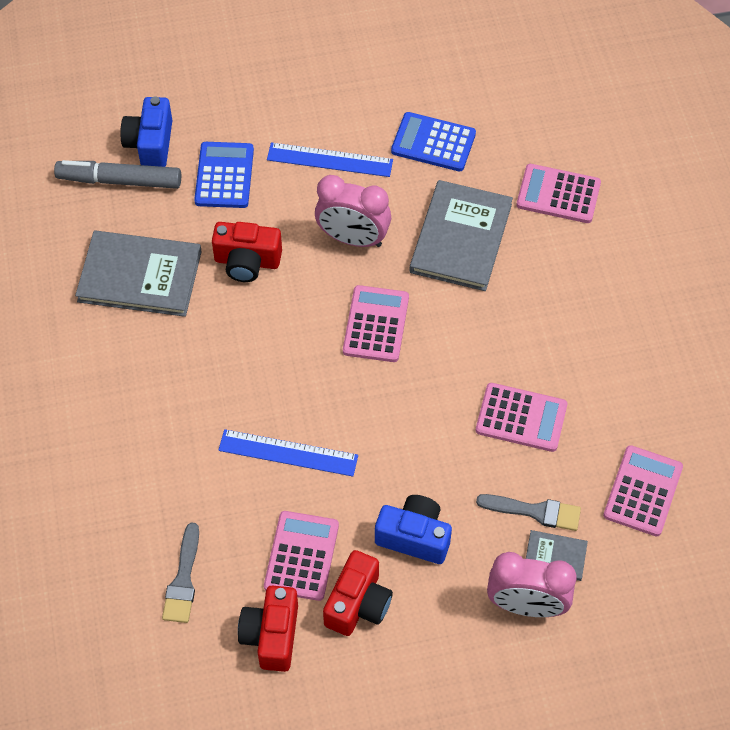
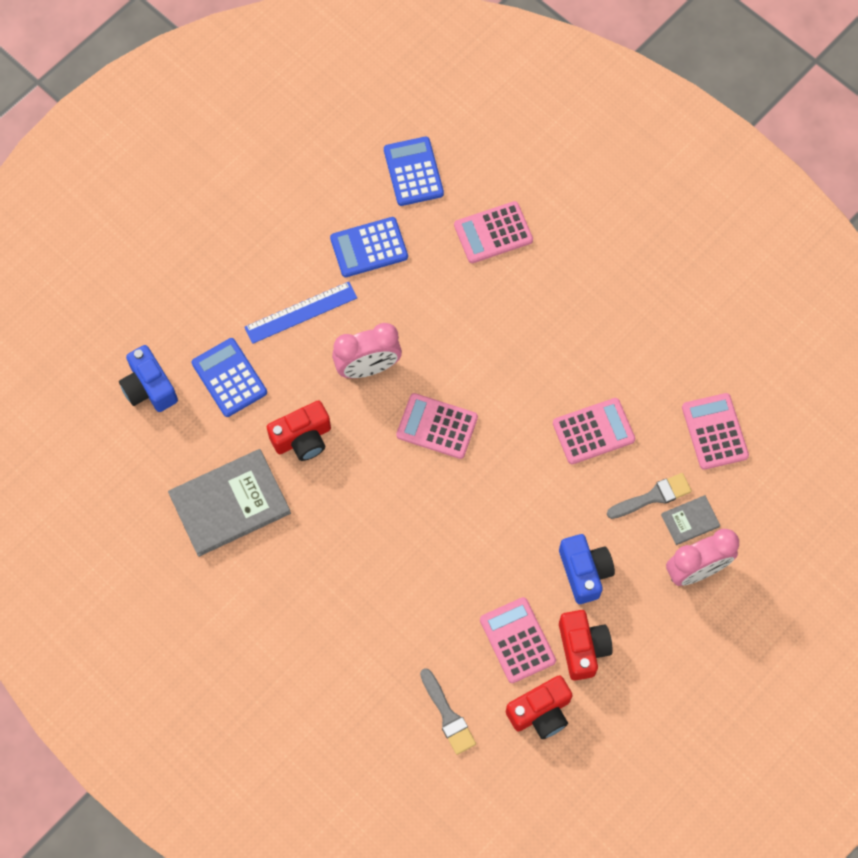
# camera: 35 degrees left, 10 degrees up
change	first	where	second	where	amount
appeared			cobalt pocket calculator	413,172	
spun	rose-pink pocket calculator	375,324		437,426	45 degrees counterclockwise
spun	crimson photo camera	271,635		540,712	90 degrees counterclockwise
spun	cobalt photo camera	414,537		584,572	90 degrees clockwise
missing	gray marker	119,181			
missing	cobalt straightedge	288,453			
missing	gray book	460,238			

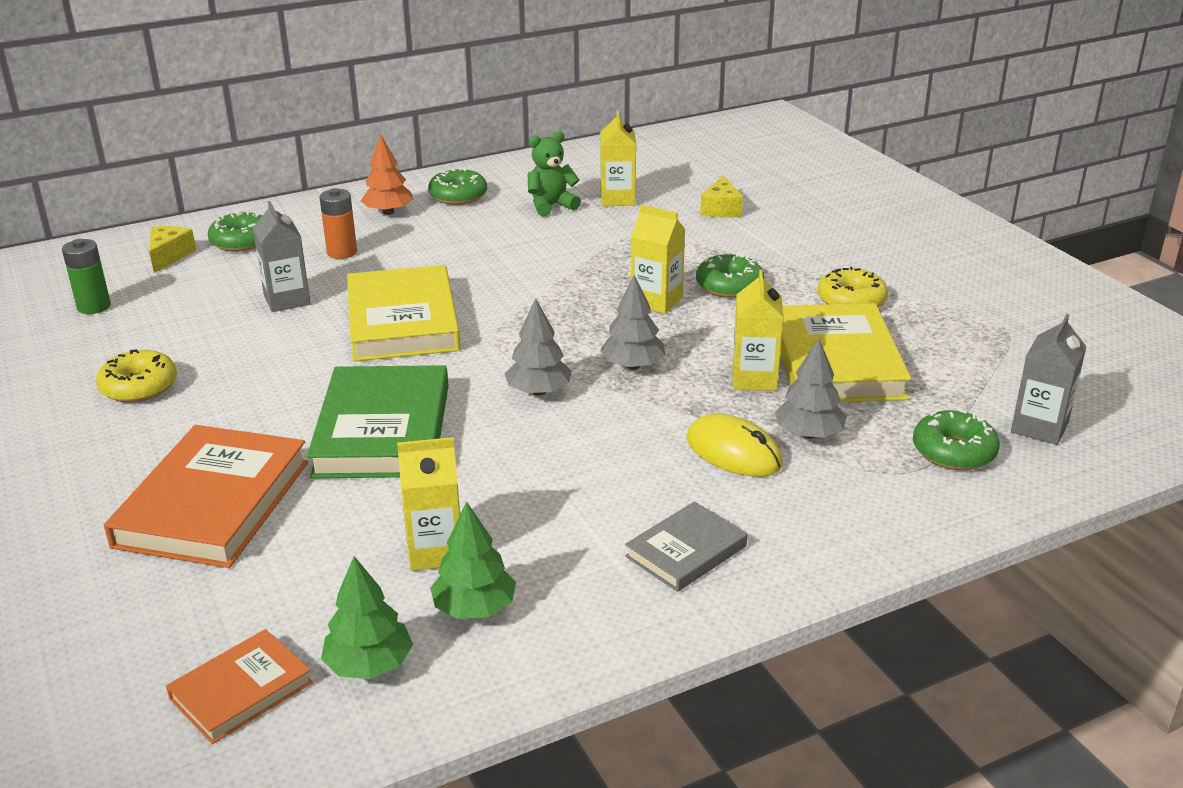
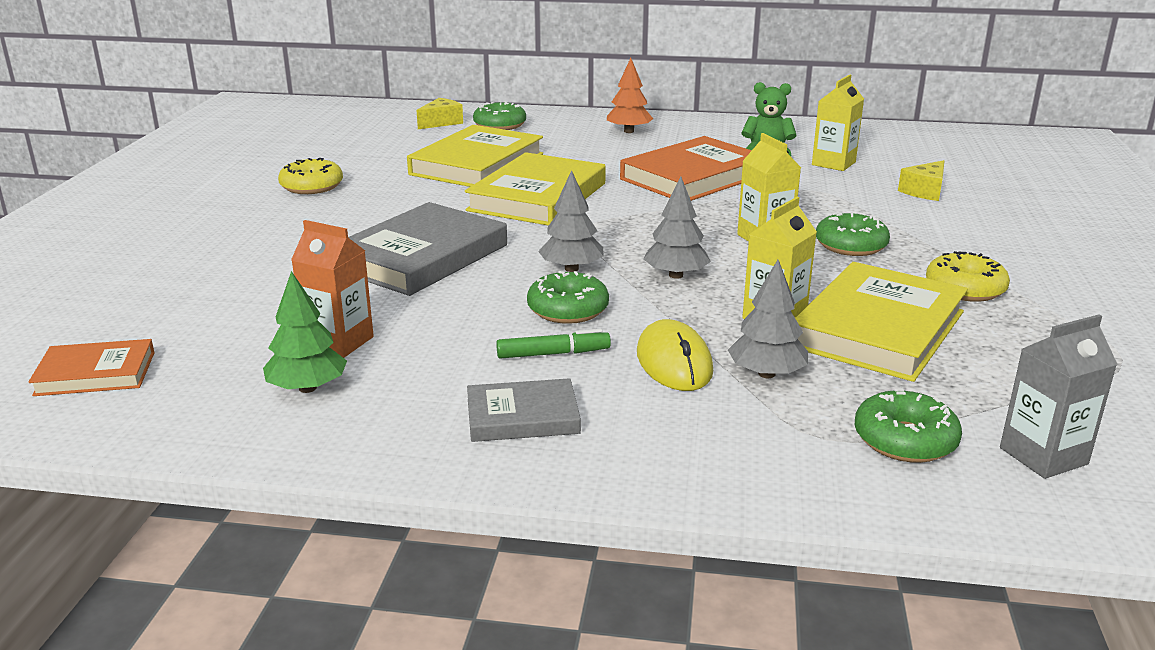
# camera: 35 degrees right, 5 degrees down
change	first	where	second	where	amount
colour	bright yellow juice carton	435,551	orange juice carton	339,342	
colour	leaf-green book	382,430	gray book	420,257	
exchanged	gray juice carton	287,300	bright yellow book	477,164	
appeared			leaf-green marker	553,354	
relocated	leaf-green donut	458,196		568,309	
relocated	orange book	213,504		694,177	
missing	leaf-green AA battery	94,307			
missing	orange AA battery	342,252			
missing	leaf-green toy tree	369,665			

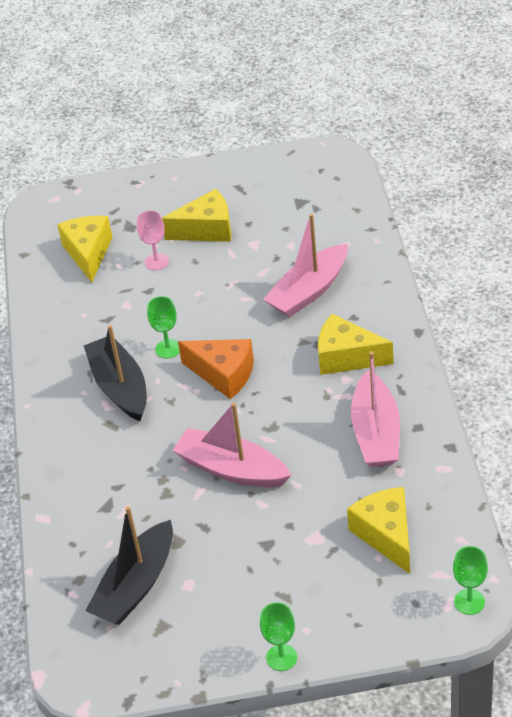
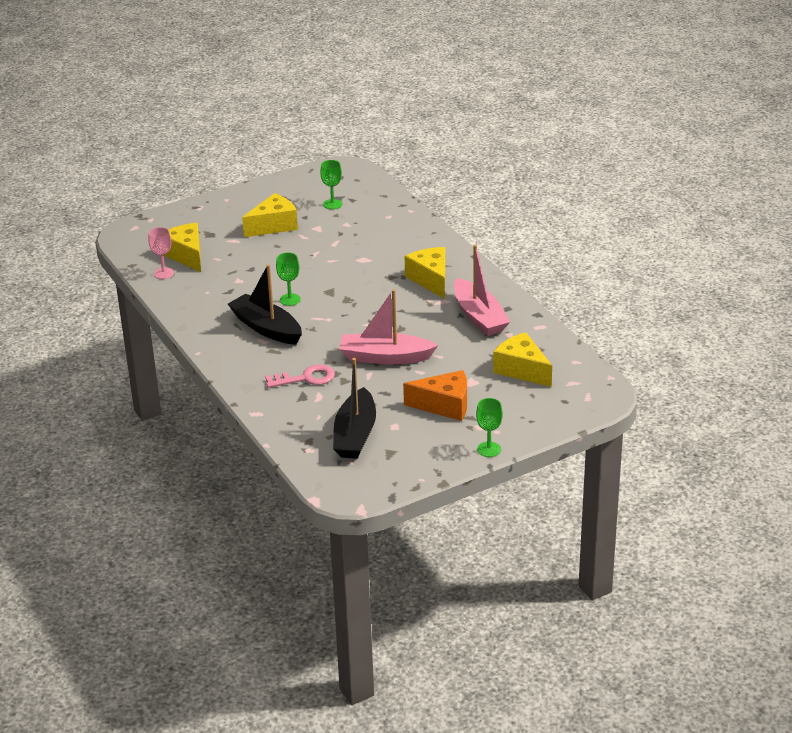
# camera: 25 degrees left, 10 degrees down
change	first	where	second	where	amount
relocated	rose-pink chalice	156,262		164,273	
appeared			rose-pink latchkey	305,378	
relocated	leaf-green chalice	469,602		332,204	
relocated	orange cheese wedge	223,374		444,405	
spun	bright yellow cheese wedge	346,357		431,280	75 degrees clockwise
missing	rose-pink boat	309,291			

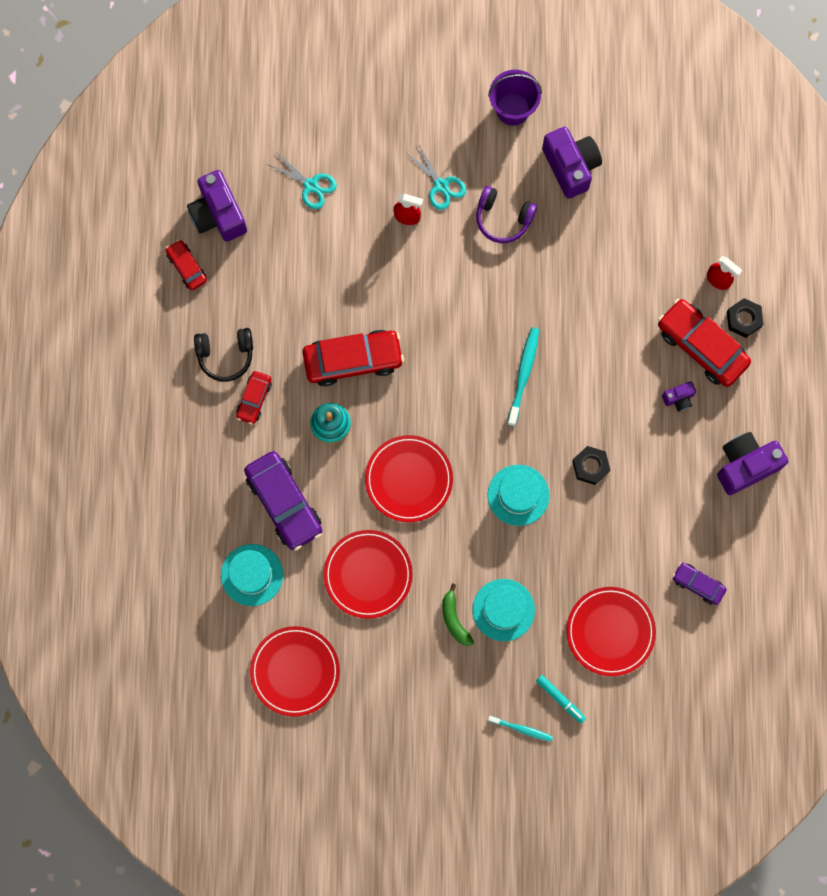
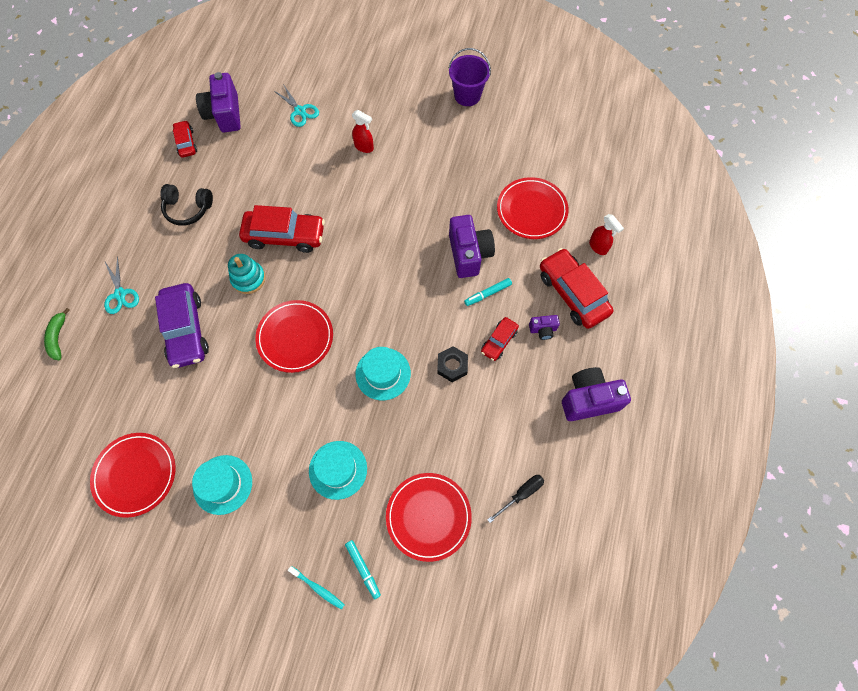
# camera: 15 degrees right, 10 degrees down
change	first	where	second	where	amount
relocated	leaf-green banana	454,619		58,337	
relocated	turquoise shears	441,186		120,294	
relocated	turquoise top hat	252,575		223,484	
relocated	purple photo camera	571,166		469,254	
appeared			turquoise marker	487,293	
relocated	crimson car	254,399		499,341	
exchanged	purple car	698,584	black screwdriver	521,494	
relocated	crimson flat dish	368,574		531,210	
missing	purple over-ear headphones	503,218			
missing	turquoise tooth brush	523,374			
missing	black hexagon nut	744,319			

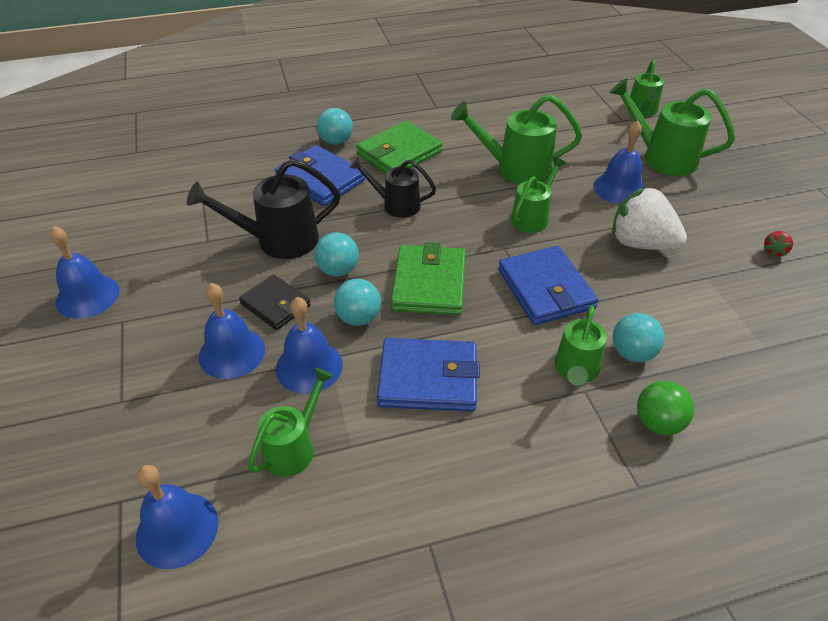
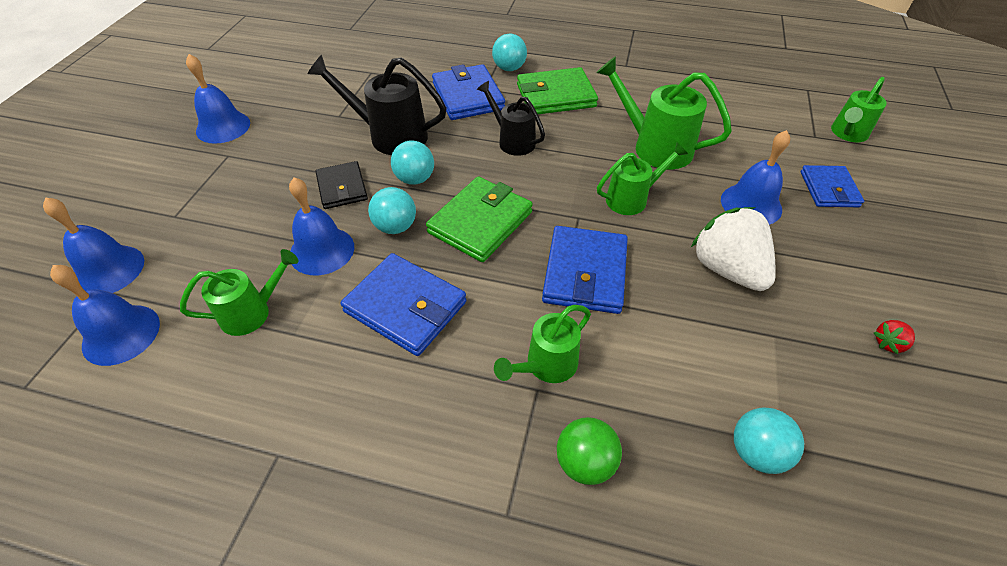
# camera: 30 degrees right, 5 degrees up
change	first	where	second	where	amount
relocated	cobalt bell	232,353		108,270	
relocated	turquoise play ball	632,353		756,452	
exchanged	leaf-green watering pot	661,157	cobalt billfold	829,189	

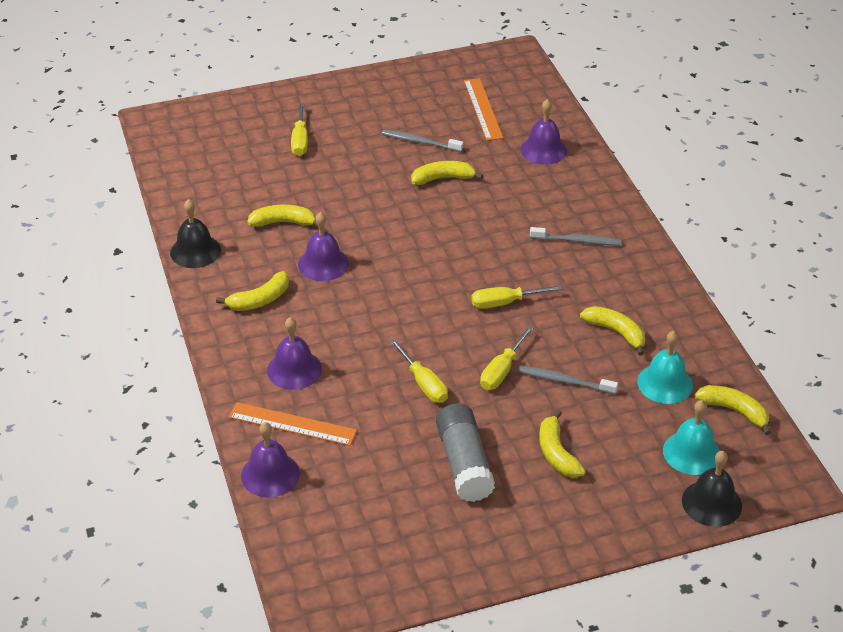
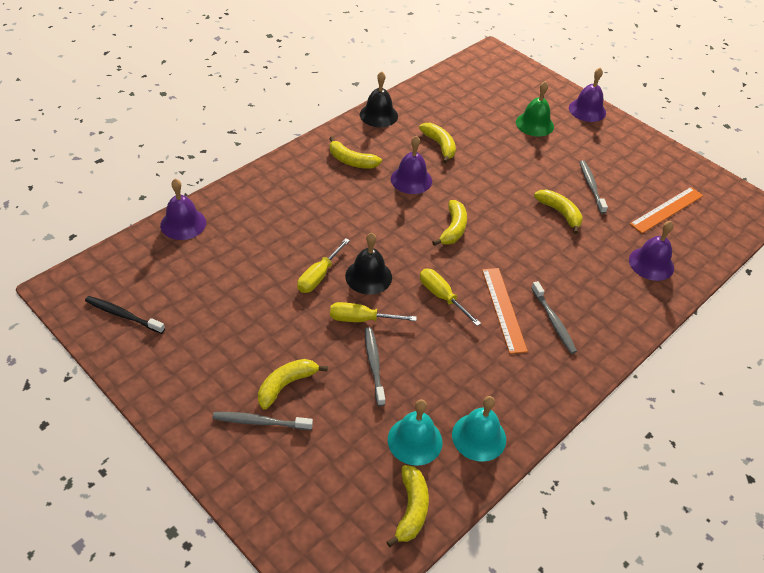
# camera: 60 degrees right, 5 degrees up
change	first	where	second	where	amount
appeared			black tooth brush	123,315	
appeared			gray tooth brush	260,422	
relocated	black bell	711,503		368,276	
relocated	bright yellow banana	616,332		453,229	
relocated	turquoise bell	691,452		479,437	
relocated	orange straightedge	292,424		503,309	
exchanged	bright yellow screwdriver	300,140	leaf-green bell	534,124	
relocated	purple bell	294,369		587,110	
missing	gray stick of glue	464,464			

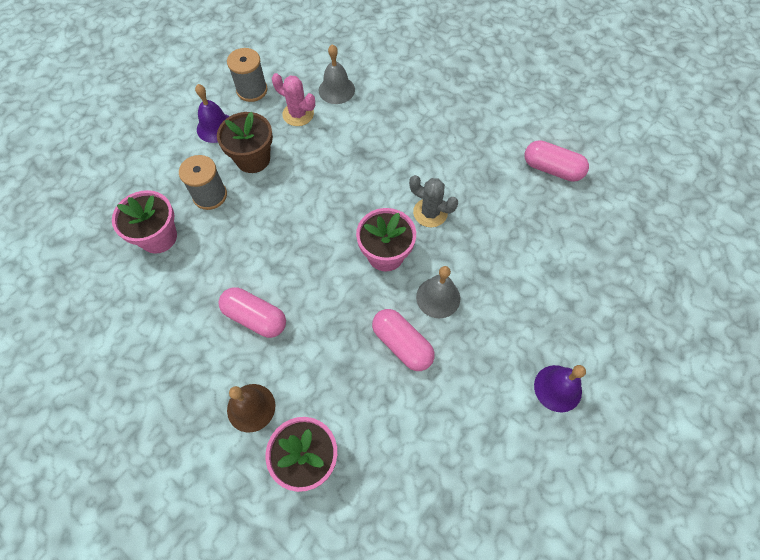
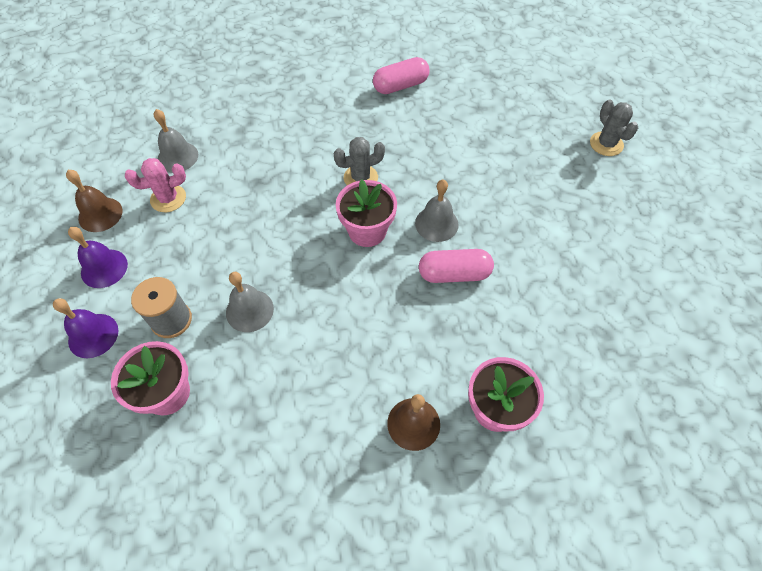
# camera: 50 degrees left, 5 degrees down
change	first	where	second	where	amount
relocated	purple bell	557,388		93,335	
exchanged	gray bobbin	252,90	russet bell	100,214	
appeared			gray bell	249,310	
appeared			gray prickly plant	606,144	
missing	russet flower pot	253,159			
missing	rose-pink capsule	255,317			

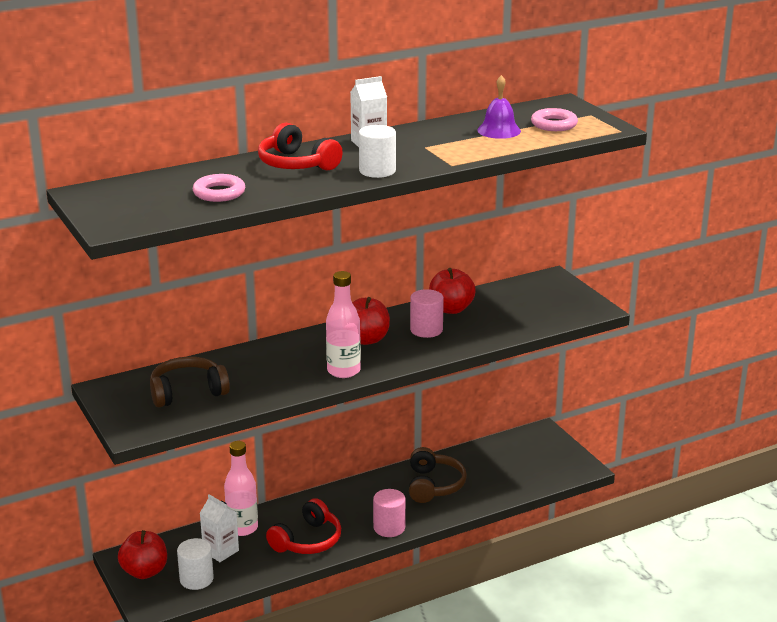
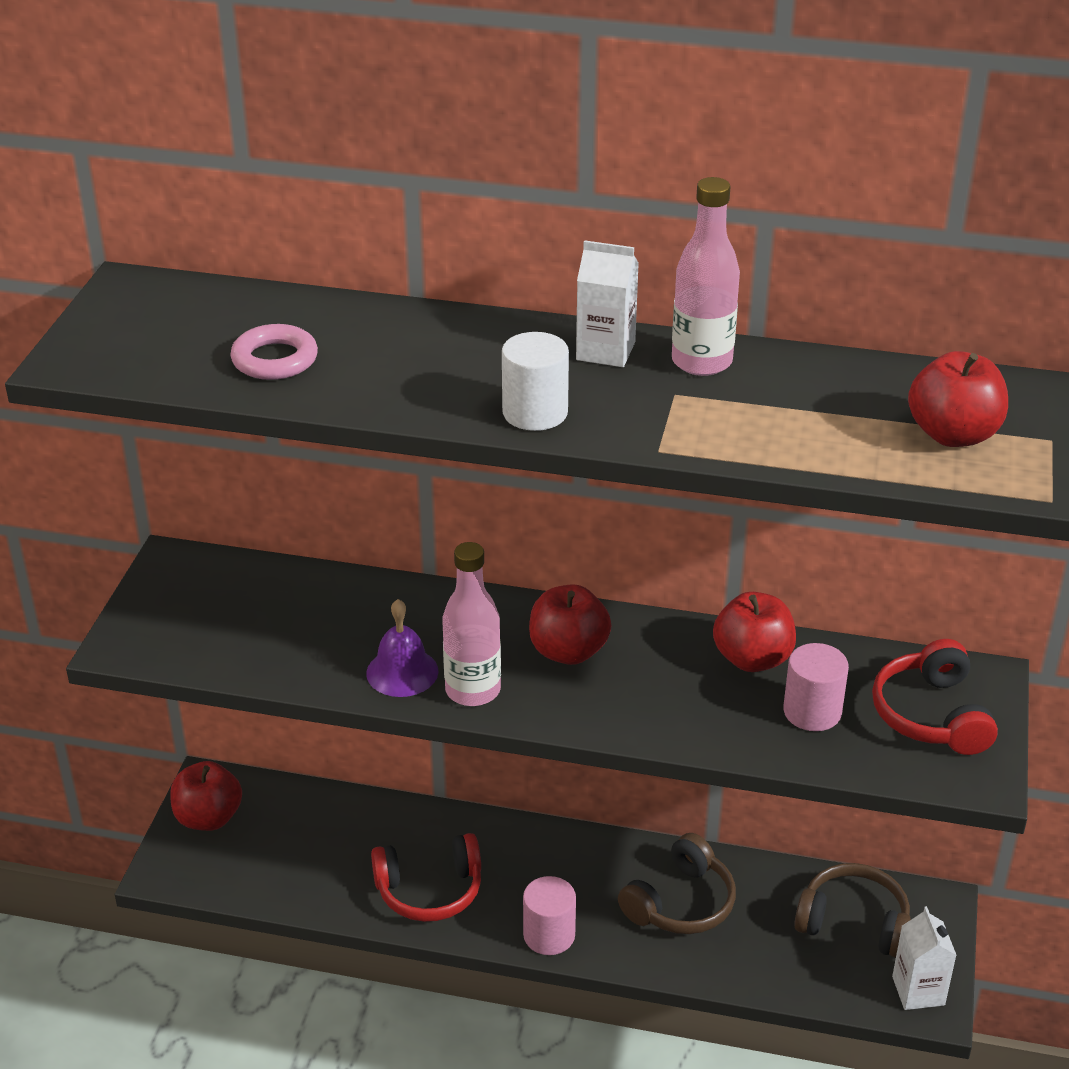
# camera: 40 degrees right, 10 degrees up
change	first	where	second	where	amount
relocated	purple bell	499,130		402,672	
relocated	rose-pink bottle	242,528		701,362	
relocated	rose-pink cylinder	426,330		812,712	
relocated	russet over-ear headphones	187,392		853,922	
relocated	crimson over-ear headphones	296,164		931,715	
relocated	pure white juice carton	221,551		918,991	
exchanged	rose-pink ring	554,124	crimson toy apple	953,434	
missing	pure white cylinder	196,579			

